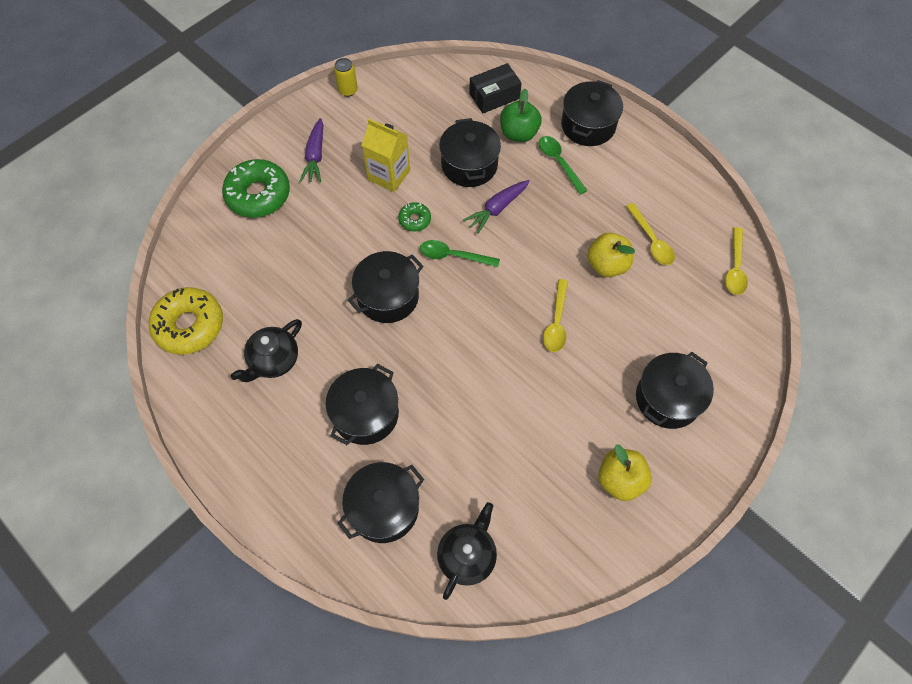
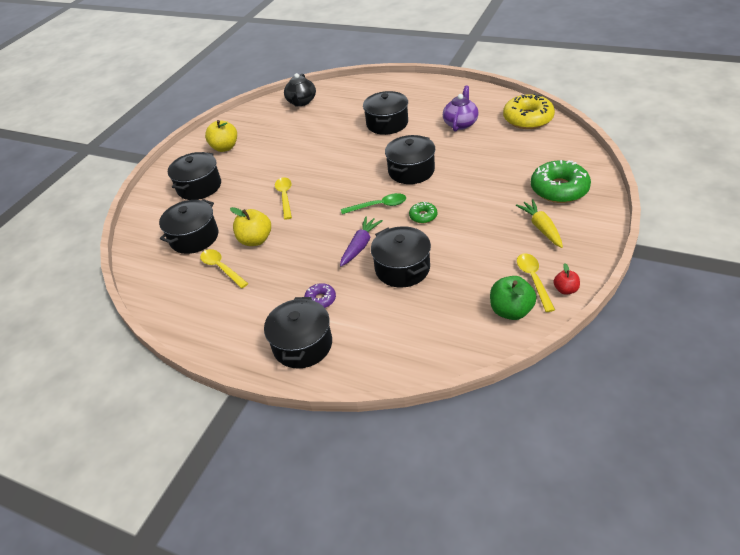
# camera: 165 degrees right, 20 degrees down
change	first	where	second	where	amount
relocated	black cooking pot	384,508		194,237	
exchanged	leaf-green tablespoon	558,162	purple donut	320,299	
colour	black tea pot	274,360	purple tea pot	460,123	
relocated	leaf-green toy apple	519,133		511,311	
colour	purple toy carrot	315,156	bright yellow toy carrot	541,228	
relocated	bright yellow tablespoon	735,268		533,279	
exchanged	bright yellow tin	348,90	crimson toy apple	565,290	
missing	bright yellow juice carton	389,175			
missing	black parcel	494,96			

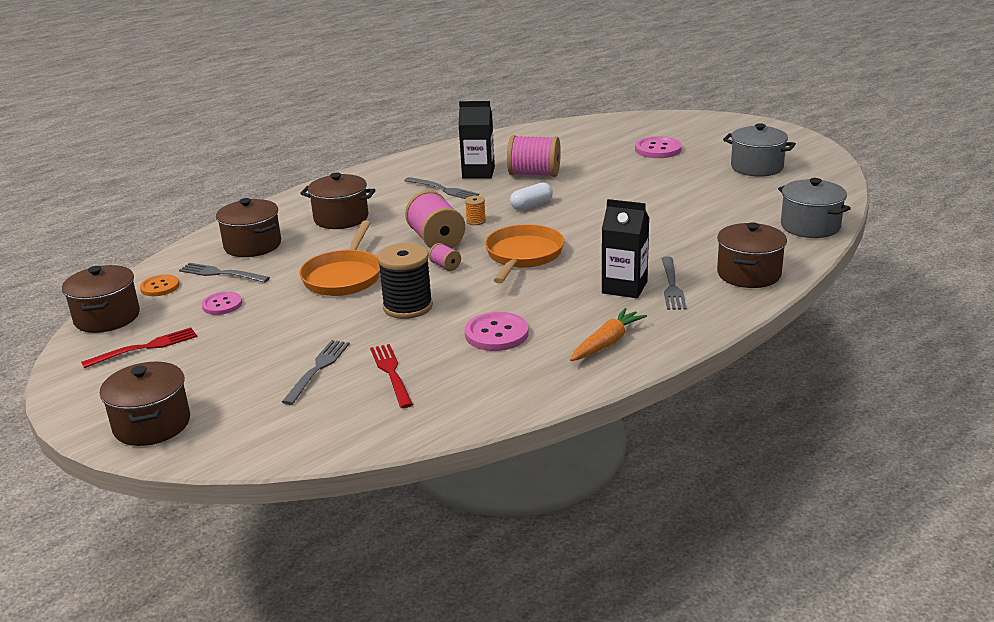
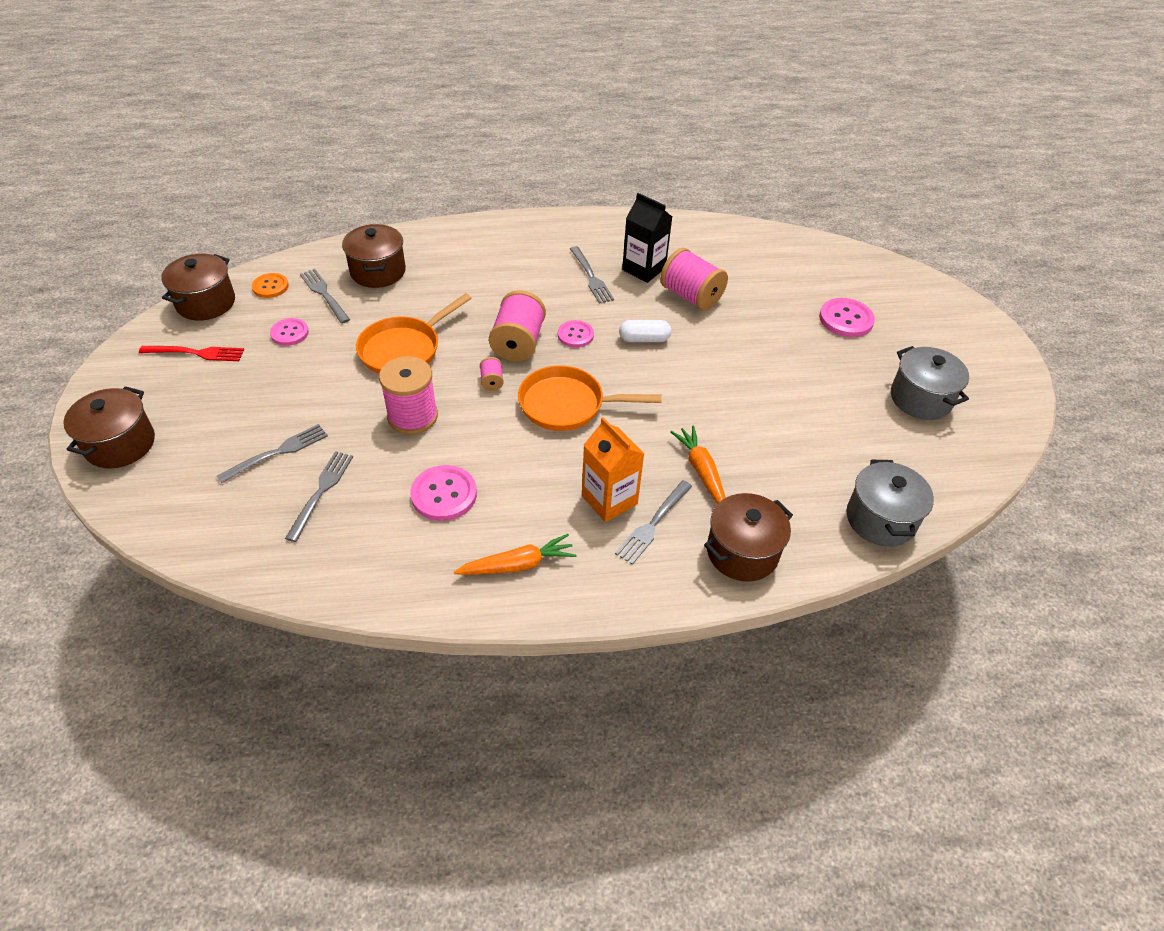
# camera: 30 degrees right, 20 degrees up
change	first	where	second	where	amount
colour	crimson dinner fork	391,373	gray dinner fork	321,491	
colour	black bobbin	408,307	rose-pink bobbin	412,416	
spun	orange skillet	523,256		567,405	135 degrees counterclockwise
exchanged	orange bobbin	476,221	rose-pink shirt button	575,335	
colour	black juice carton	624,287	orange juice carton	609,500	
appeared			orange toy carrot	701,471	
missing	russet cooking pot	341,218			

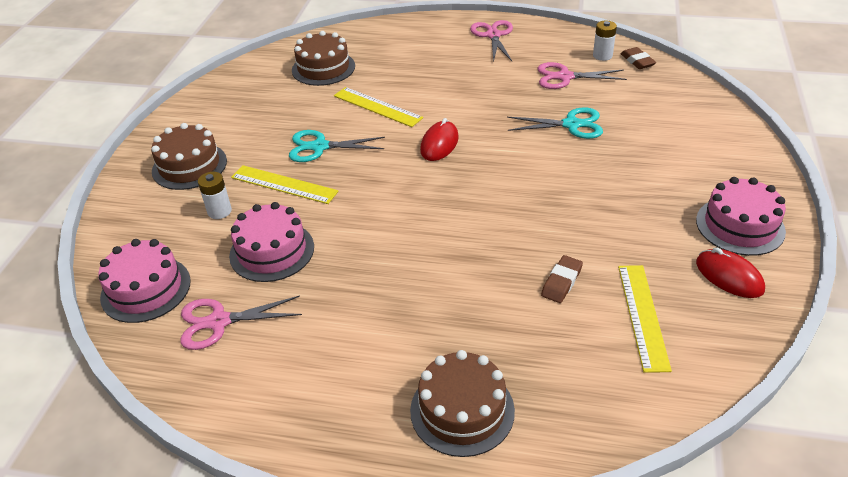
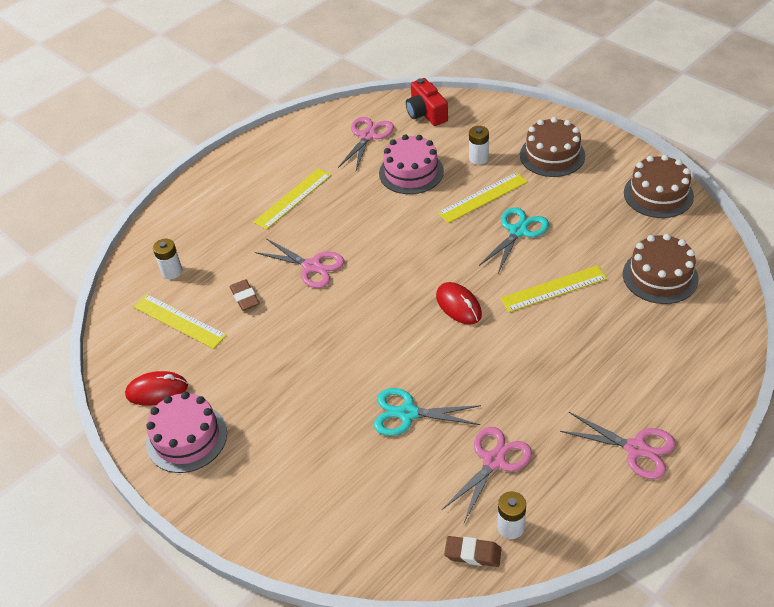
# camera: 125 degrees right, 5 degrees up
change	first	where	second	where	amount
appeared			pure white AA battery	172,271	
appeared			bright yellow straightedge	293,198	
appeared			rose-pink shears	312,266	
spun	turquoise shears	571,125		408,413	60 degrees clockwise
exchanged	rose-pink gateau	146,289	crimson photo camera	426,113	
relocated	russet gateau	462,410		658,194	

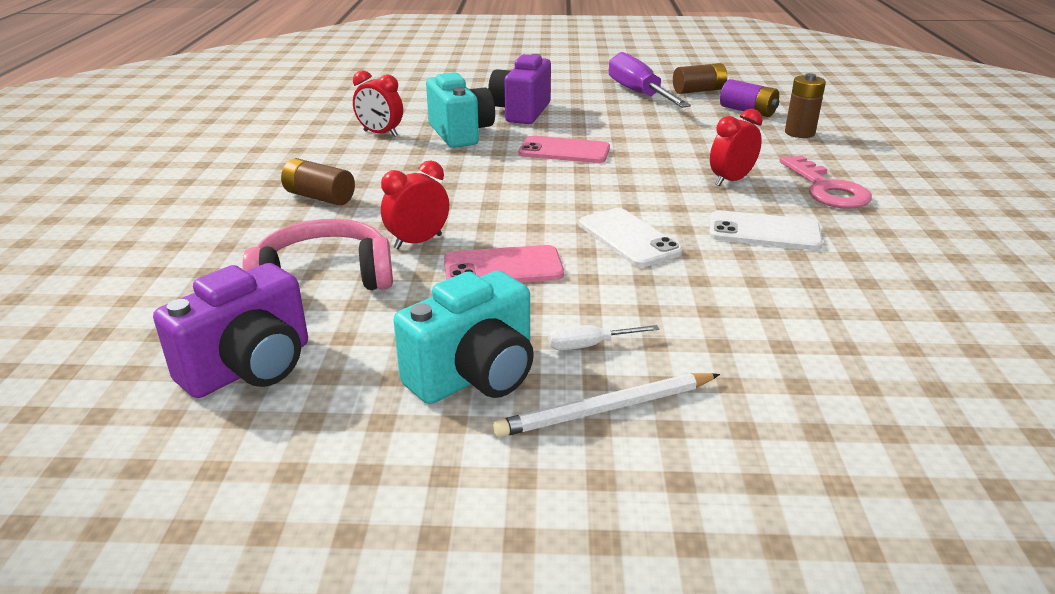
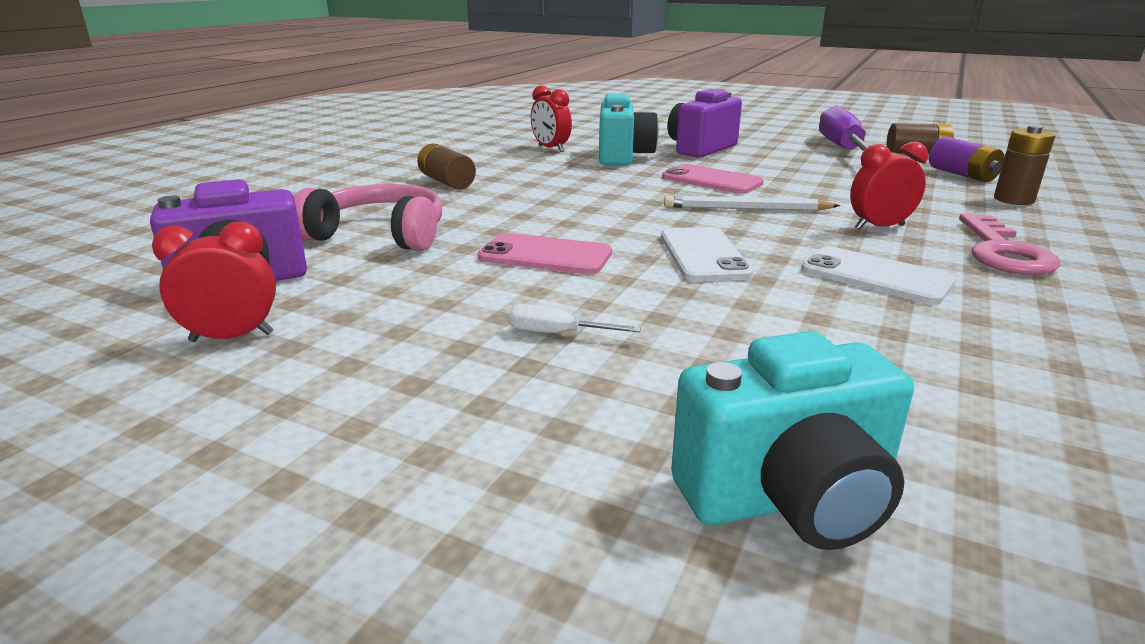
# camera: 25 degrees right, 5 degrees down
change	first	where	second	where	amount
relocated	crimson alarm clock	418,242		232,337	
relocated	pure white pencil	606,409		746,209	
relocated	turquoise photo camera	474,376		788,499	

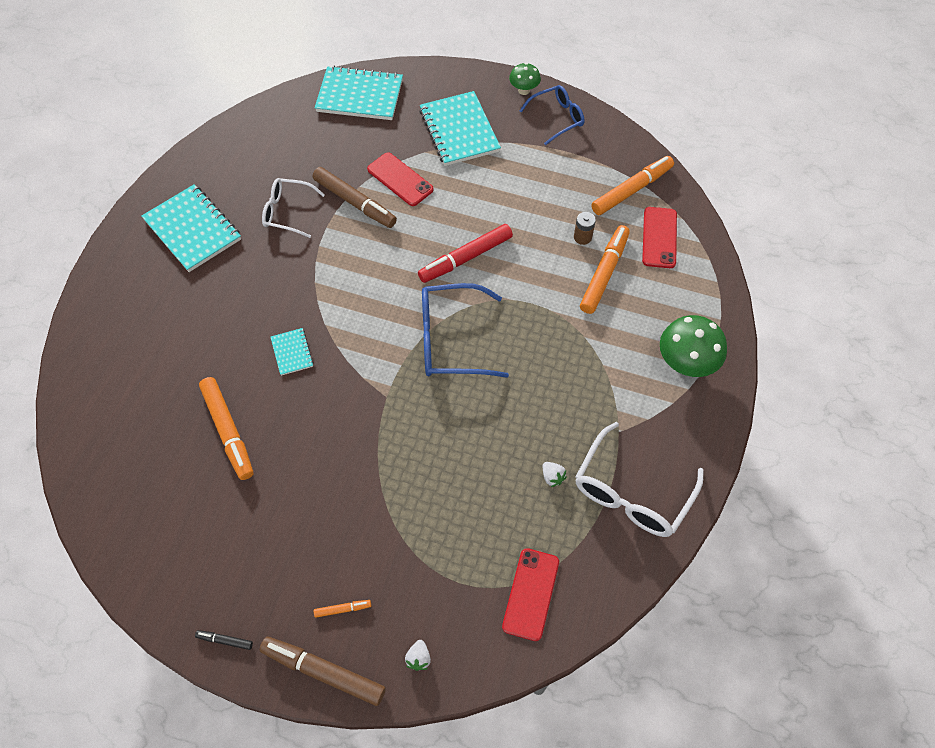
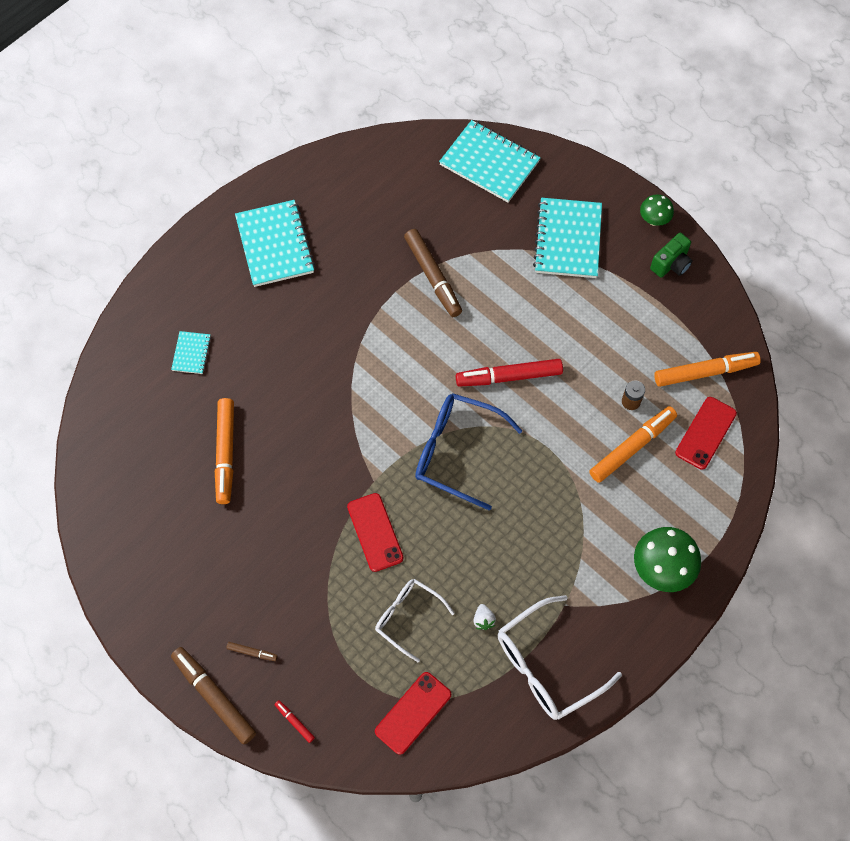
# camera: 25 degrees right, 5 degrees up
change	first	where	second	where	amount
relocated	turquoise notepad	292,352		191,353	
colour	orange marker	343,609	russet marker	252,652	
exchanged	pure white strawberry	418,658	crimson marker	294,722	
relocated	crimson mobile phone	400,179		375,532	
relocated	pure white eyeglasses	288,212		408,617	
exchanged	cobalt eyeglasses	556,118	leaf-green photo camera	671,264	
missing	black marker	225,640			

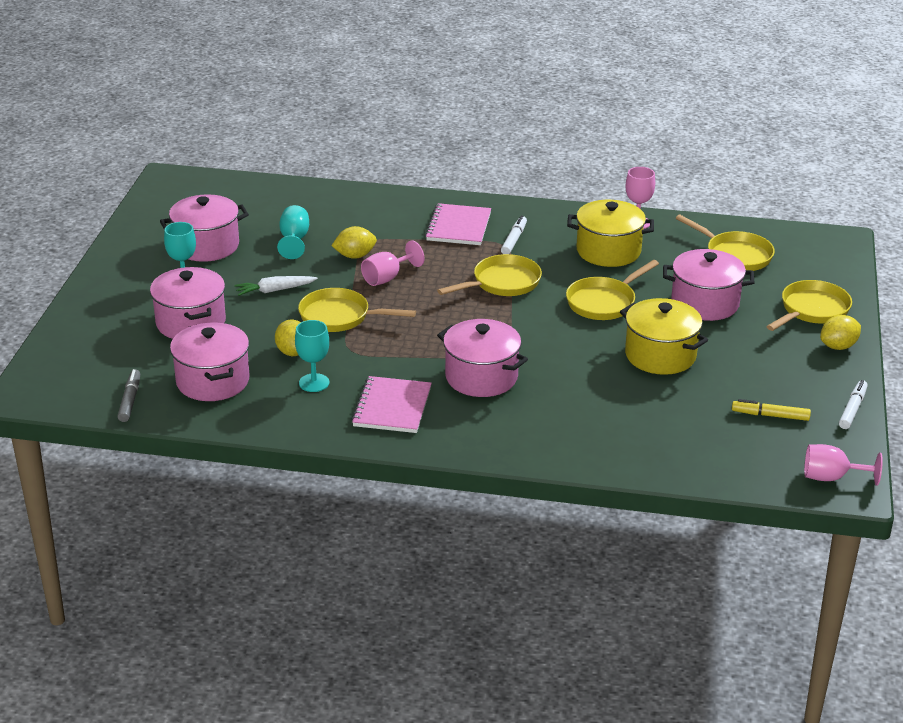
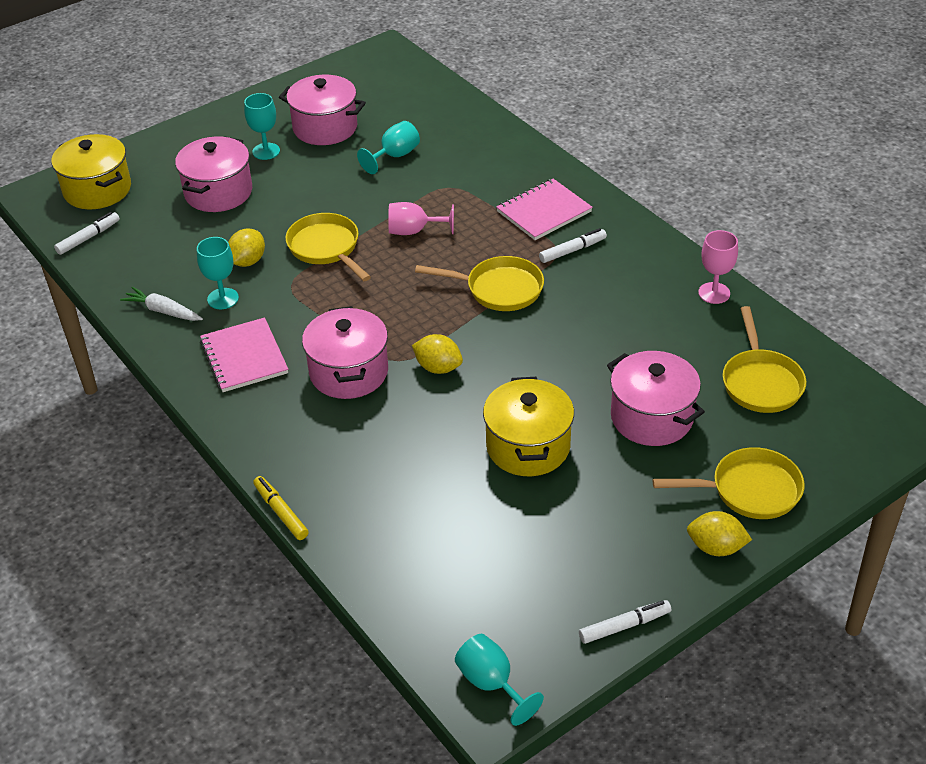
# camera: 45 degrees right, 10 degrees up
change	first	where	second	where	amount
relocated	bright yellow cooking pot	608,251		97,190	
colour	gray marker	130,400	pure white marker	88,238	
relocated	pure white toy carrot	275,290		163,311	
spun	rose-pink notepad	392,407		244,357	75 degrees counterclockwise
relocated	bright yellow marker	770,415		281,512	
relocated	bright yellow lemon	355,256		438,367	
colour	rose-pink chalice	831,478	turquoise chalice	491,683	
missing	rose-pink cooking pot	213,381			
missing	bright yellow skillet	604,302			

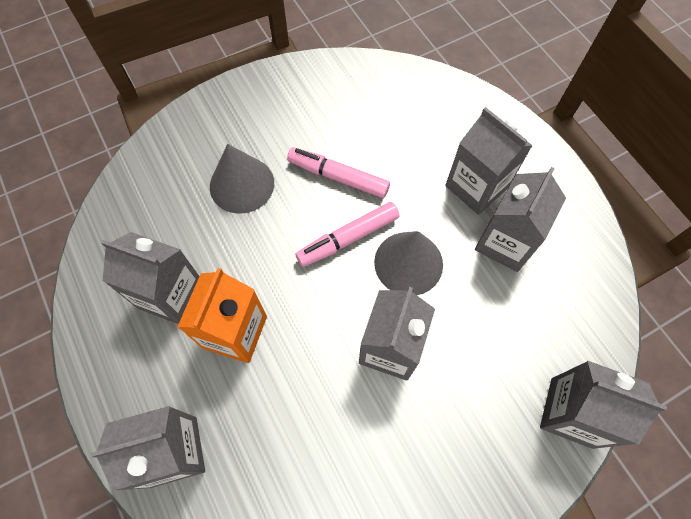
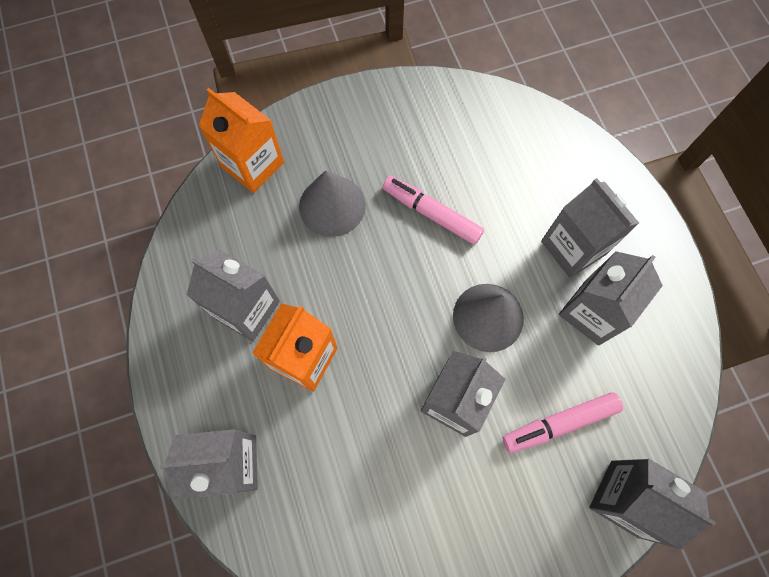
# camera: 10 degrees right, 5 degrees up
change	first	where	second	where	amount
appeared			orange juice carton	253,165	
relocated	rose-pink marker	348,238		559,423	

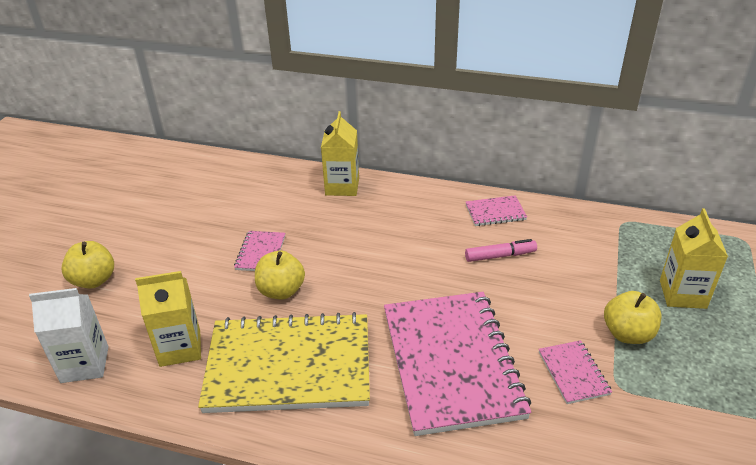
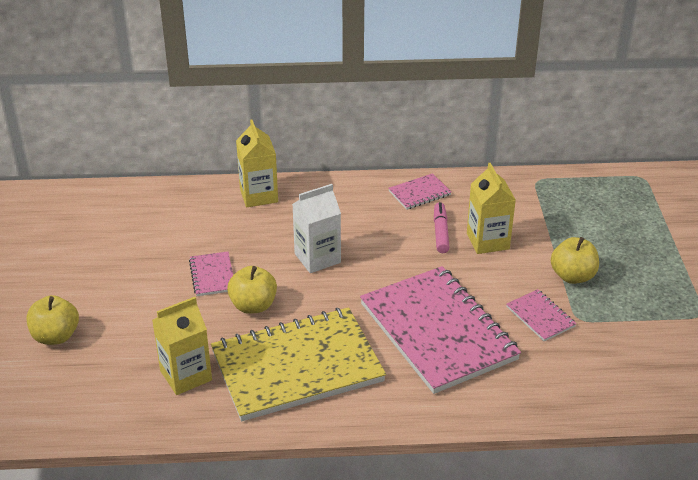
# camera: 20 degrees left, 0 degrees up
change	first	where	second	where	amount
relocated	pure white juice carton	85,364		317,258	
spun	rose-pink marker	500,256		440,232	60 degrees counterclockwise
relocated	bright yellow juice carton	682,294		487,241	

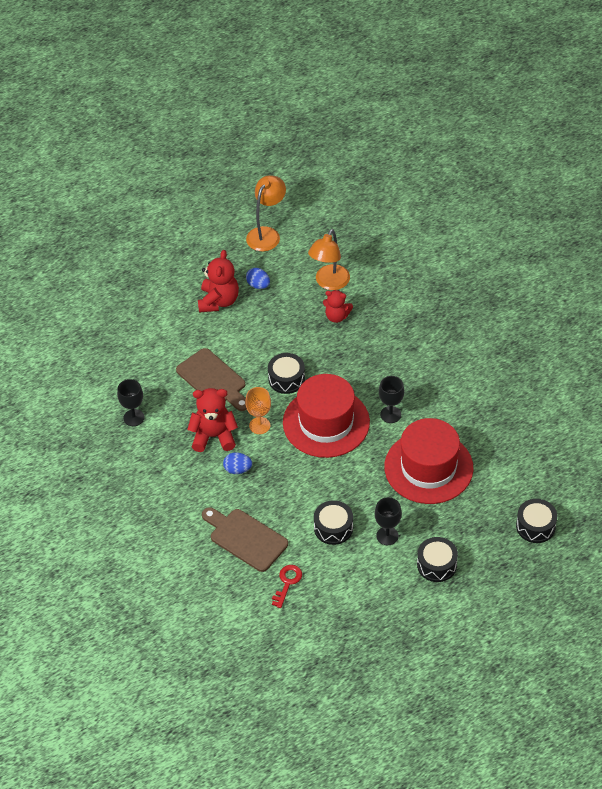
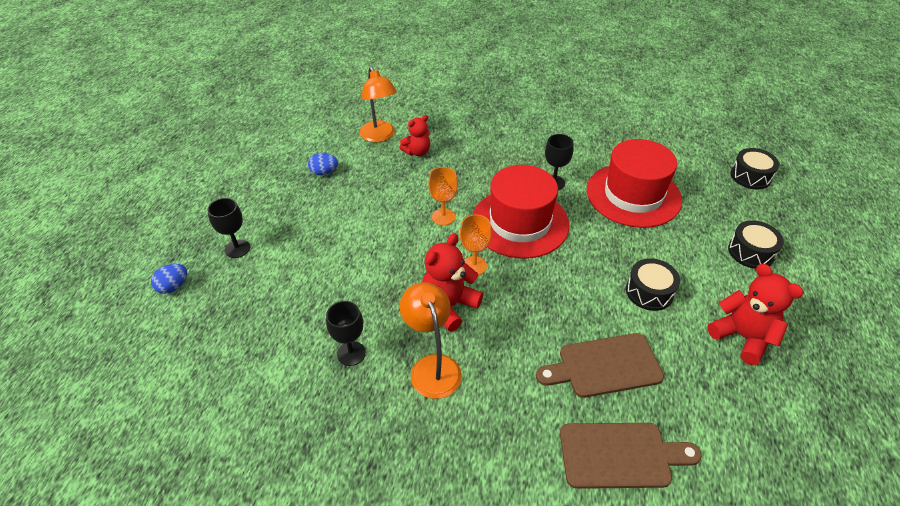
# camera: 50 degrees left, 5 degrees down
change	first	where	second	where	amount
relocated	cobalt egg shape	237,469		173,286	
relocated	black chalice	387,536		237,249	
relocated	orange desk lamp	267,234		432,366	
exchanged	black snare drum	286,379	orange chalice	443,217	
relocated	russet chopping board	213,380		620,455	
relocated	crimson stuffed bear	218,301		742,337	
missing	crimson latchkey	287,583			

